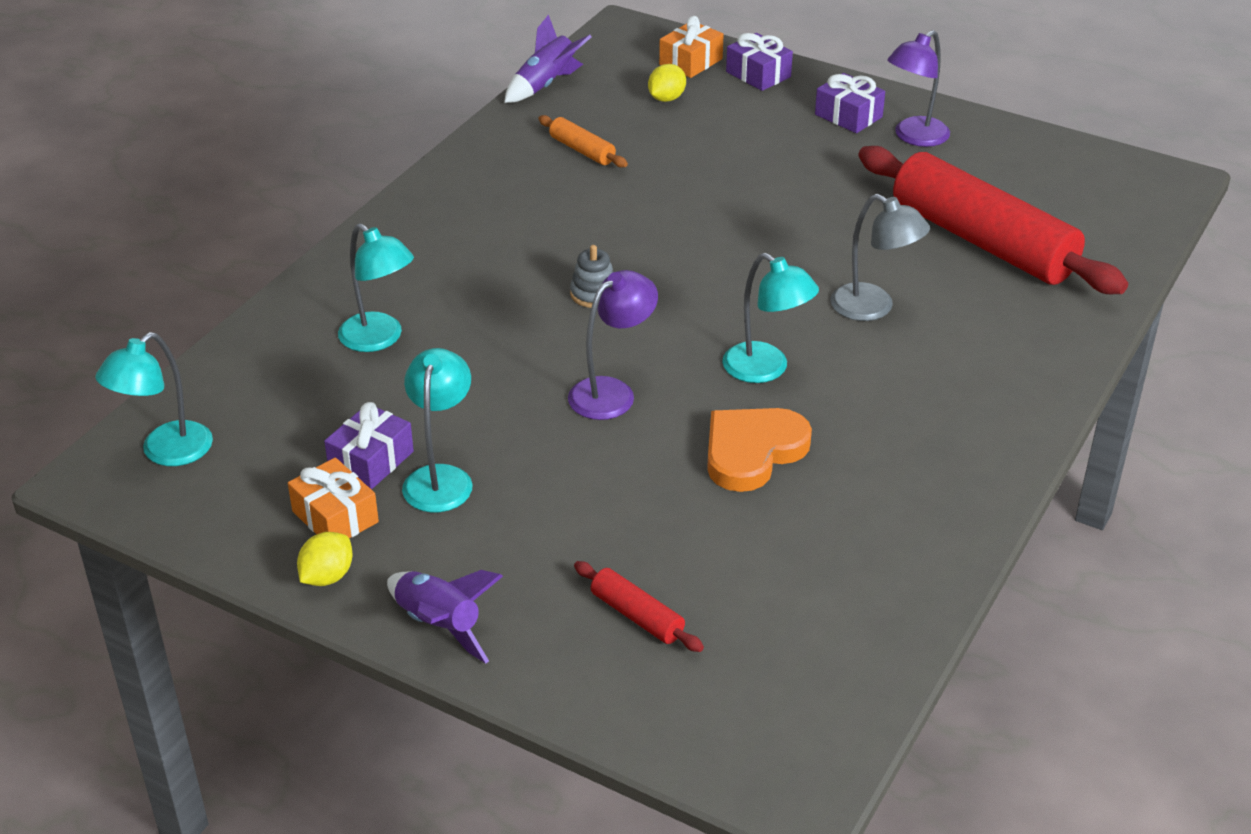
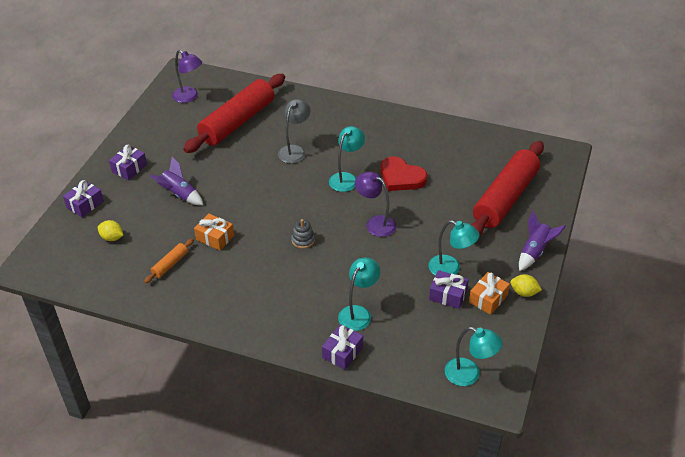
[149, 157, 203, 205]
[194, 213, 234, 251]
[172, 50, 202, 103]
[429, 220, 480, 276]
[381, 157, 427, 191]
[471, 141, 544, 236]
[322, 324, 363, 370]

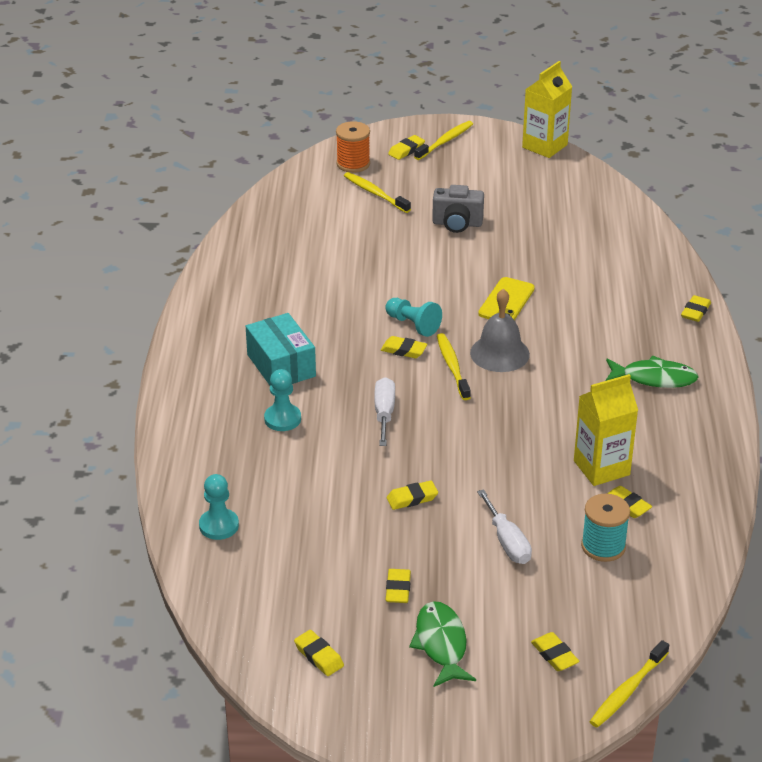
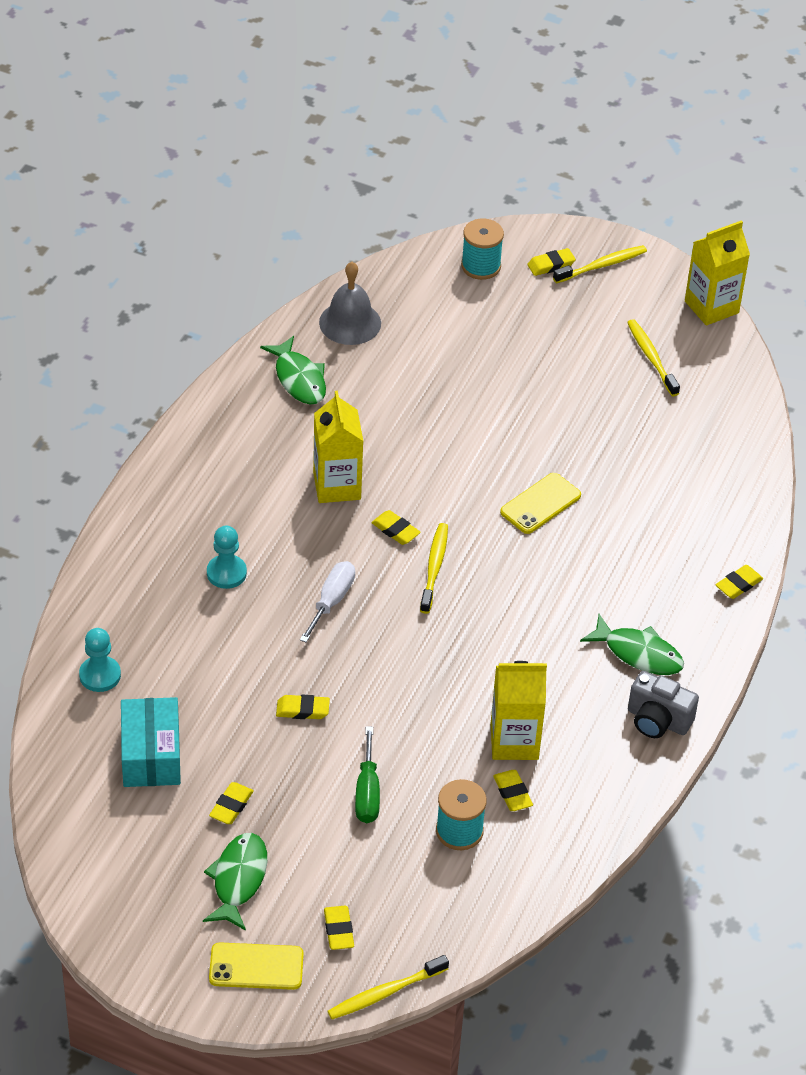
[461, 219, 504, 280]
[627, 319, 680, 396]
[628, 671, 699, 738]
[319, 262, 381, 345]
[385, 298, 442, 337] (first image)
[121, 697, 181, 787]
[355, 726, 380, 823]
[294, 630, 344, 676] (first image)
[260, 336, 326, 404]
[313, 391, 363, 503]
[209, 942, 304, 990]

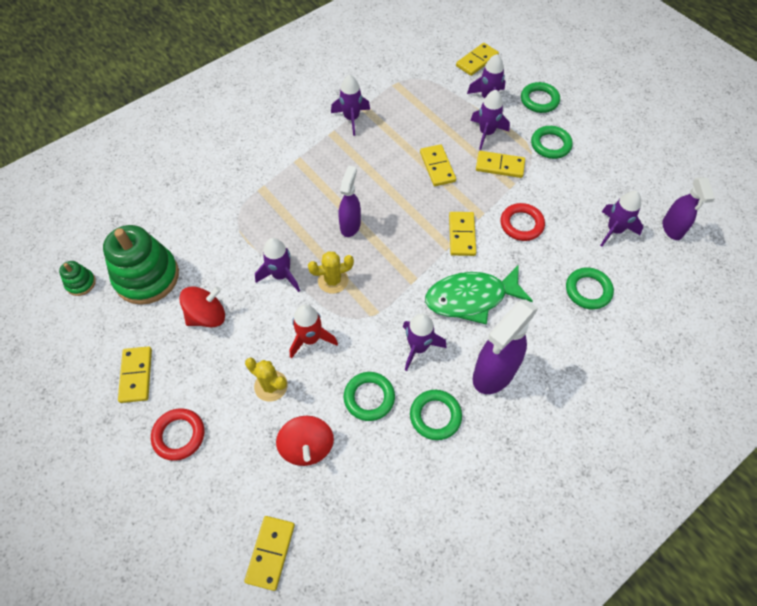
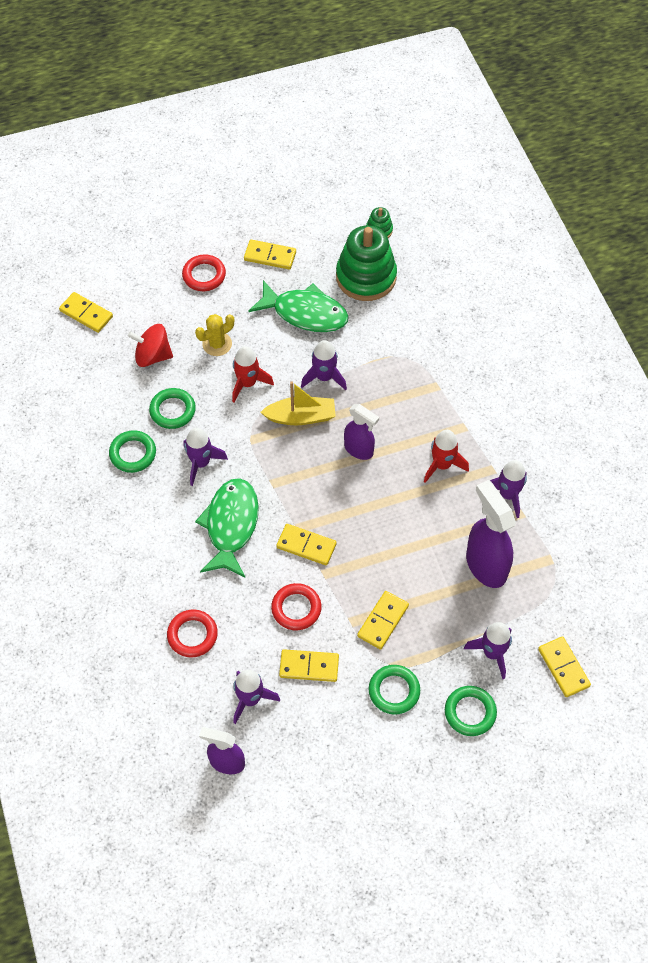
[470, 90, 510, 150] (first image)
[279, 649, 339, 682]
[260, 381, 336, 425]
[167, 609, 218, 657]
[249, 280, 348, 332]
[466, 480, 516, 588]
[424, 430, 469, 483]

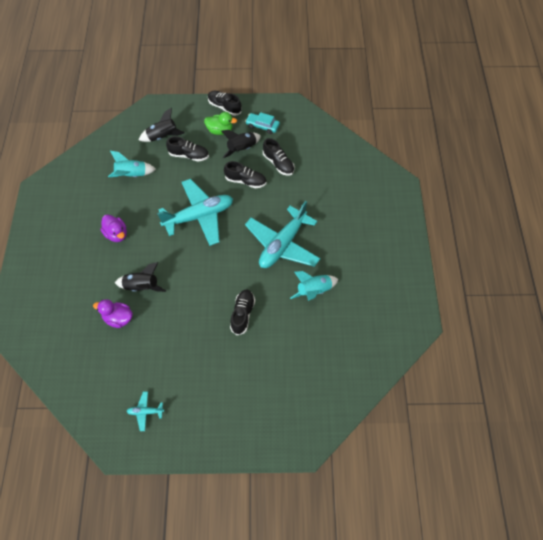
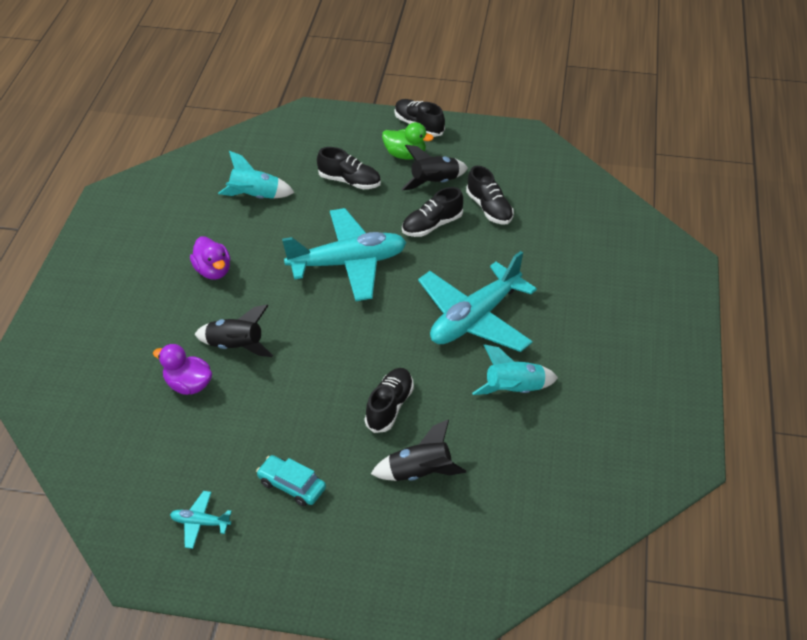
[371, 419, 466, 481]
[256, 455, 326, 506]
[402, 187, 463, 237]

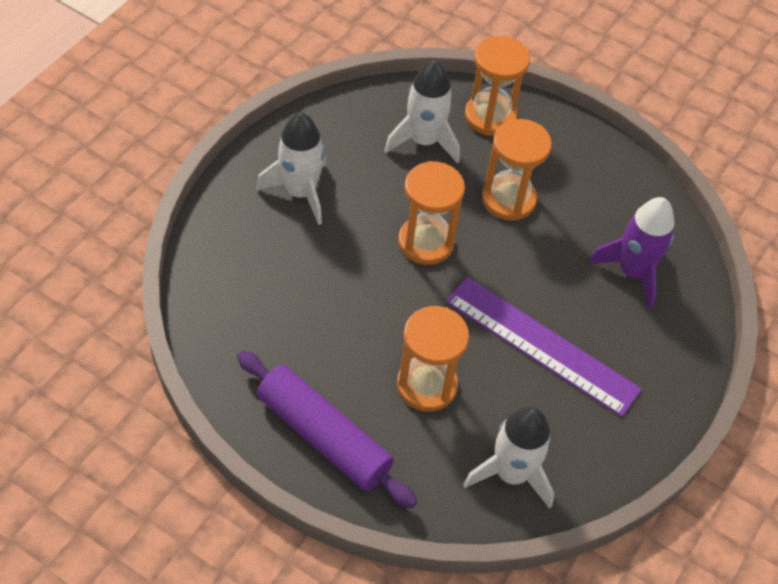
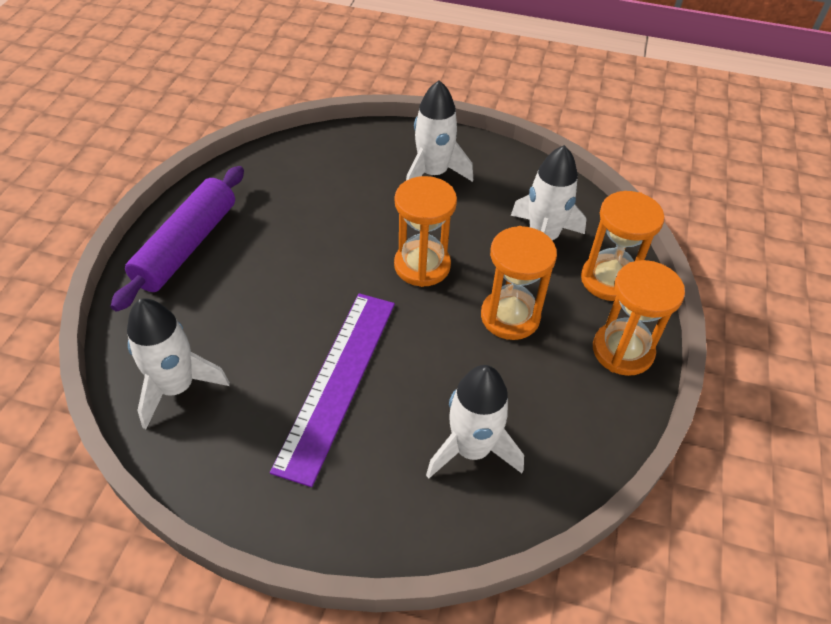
[426, 365, 524, 479]
[593, 260, 685, 376]

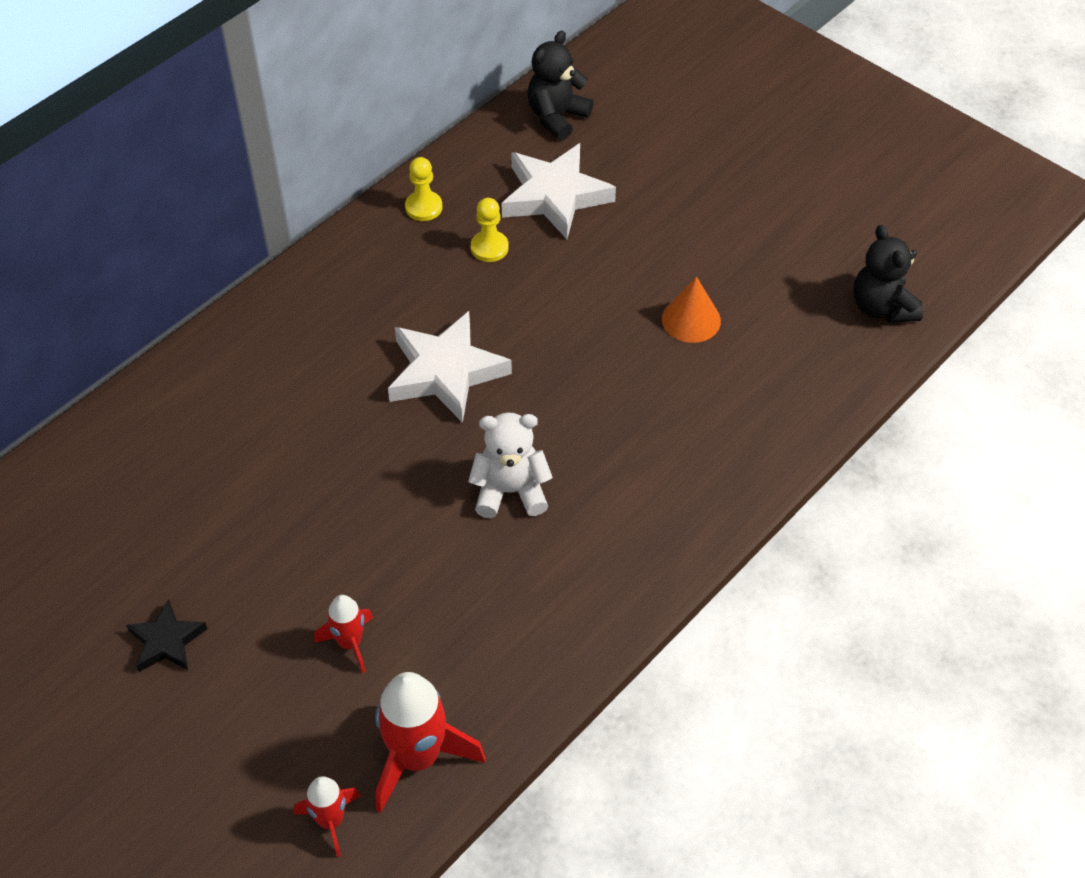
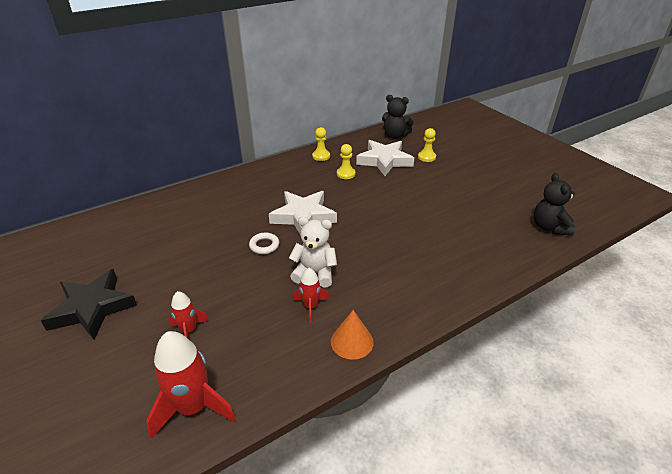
[382, 95, 414, 139]
[331, 310, 374, 360]
[40, 269, 137, 340]
[293, 268, 329, 323]
[418, 128, 436, 162]
[249, 233, 279, 254]

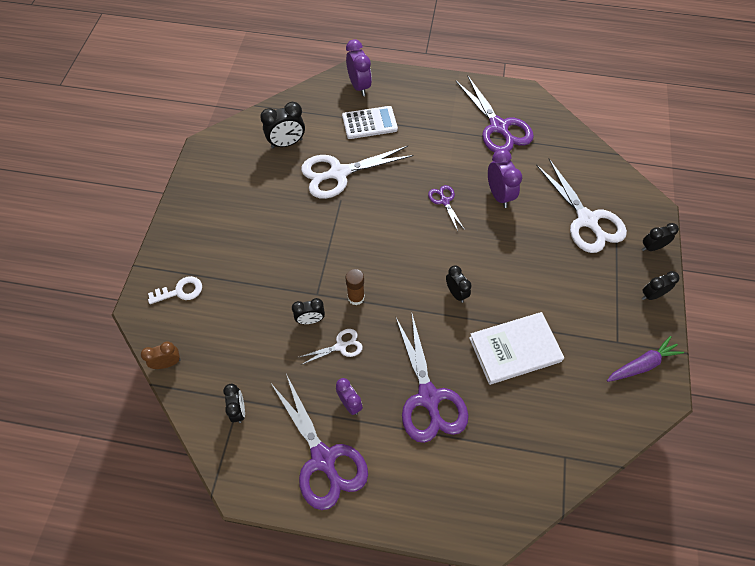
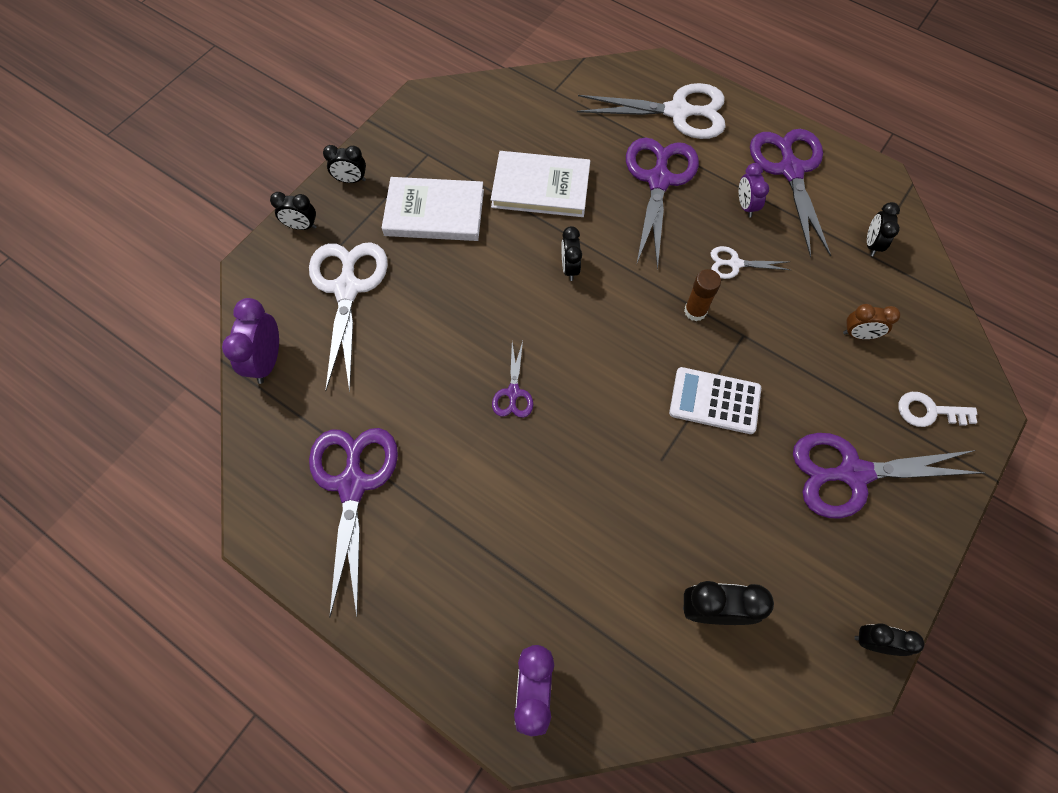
[669, 367, 761, 434]
[577, 83, 726, 139]
[222, 298, 279, 384]
[854, 623, 924, 656]
[607, 336, 684, 382] (first image)
[843, 304, 900, 339]
[382, 177, 484, 241]
[793, 433, 985, 519]

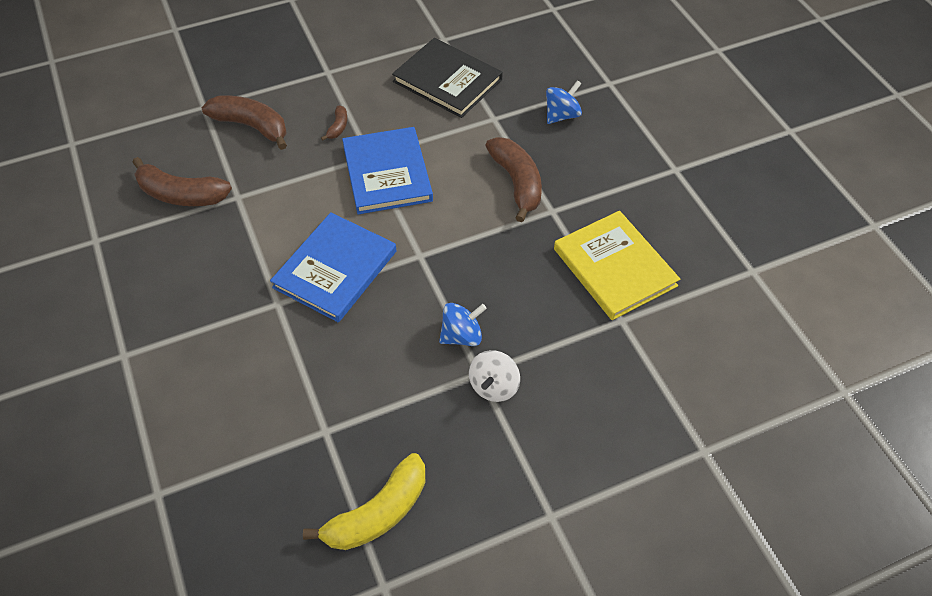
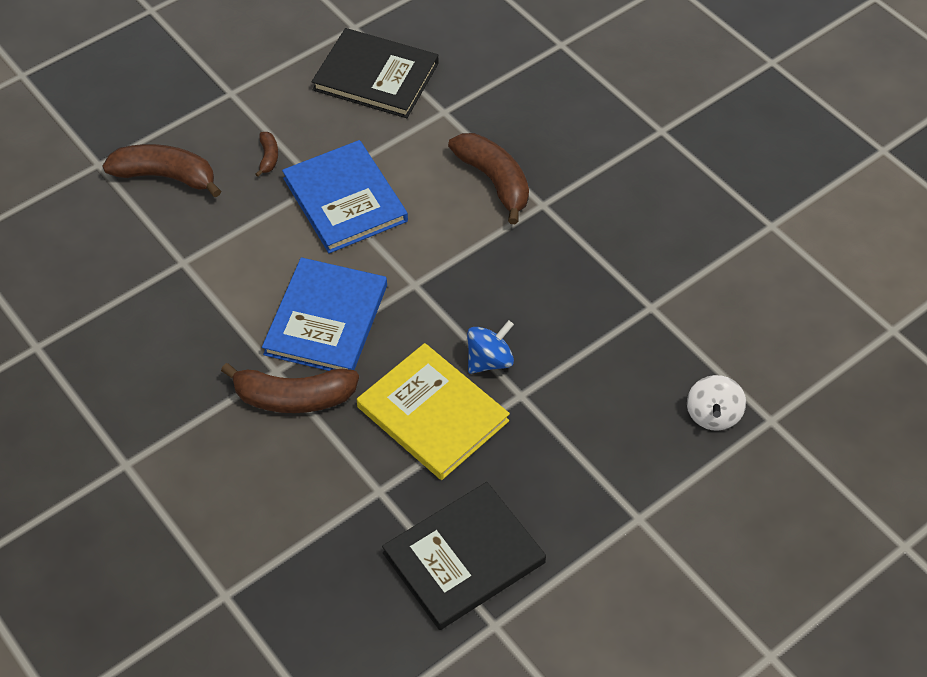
[546, 80, 582, 124] (first image)
[221, 363, 359, 413]
[357, 343, 510, 480]
[687, 375, 746, 431]
[382, 482, 546, 630]

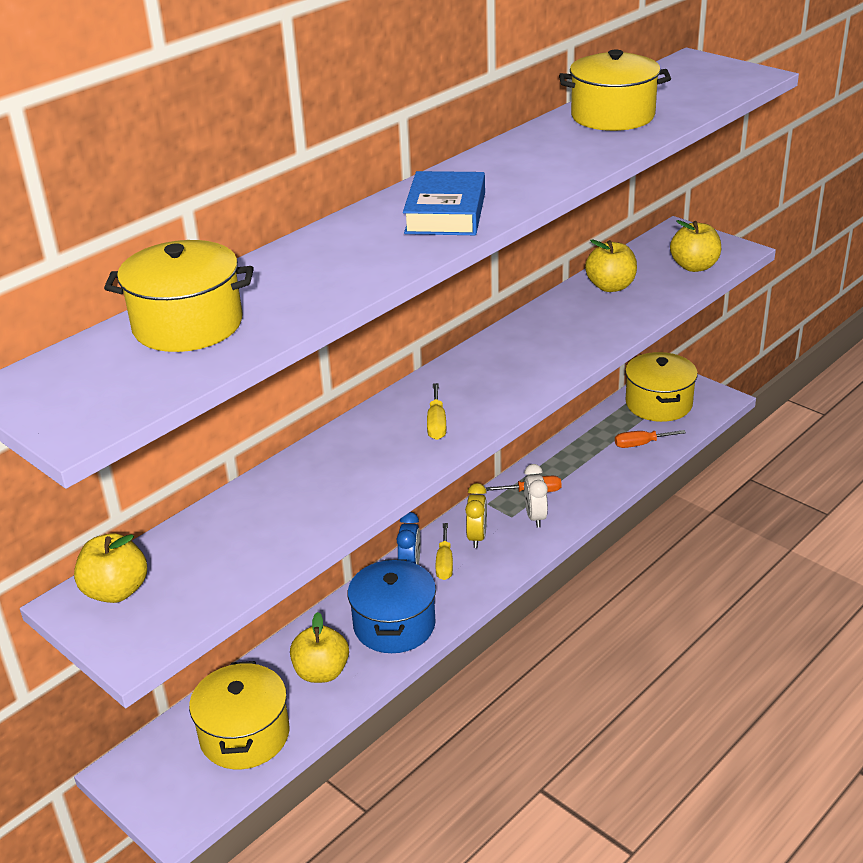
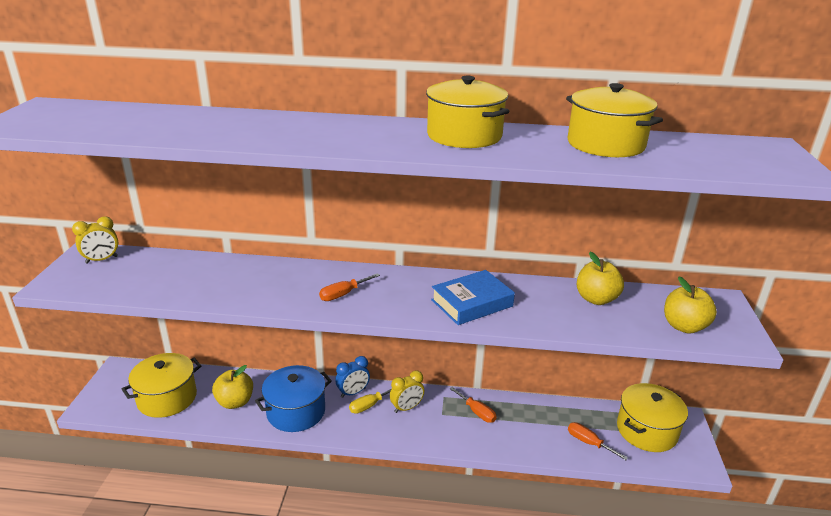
[431, 270, 515, 325]
[426, 76, 510, 148]
[319, 273, 380, 301]
[524, 464, 548, 527] (first image)
[72, 216, 118, 264]

